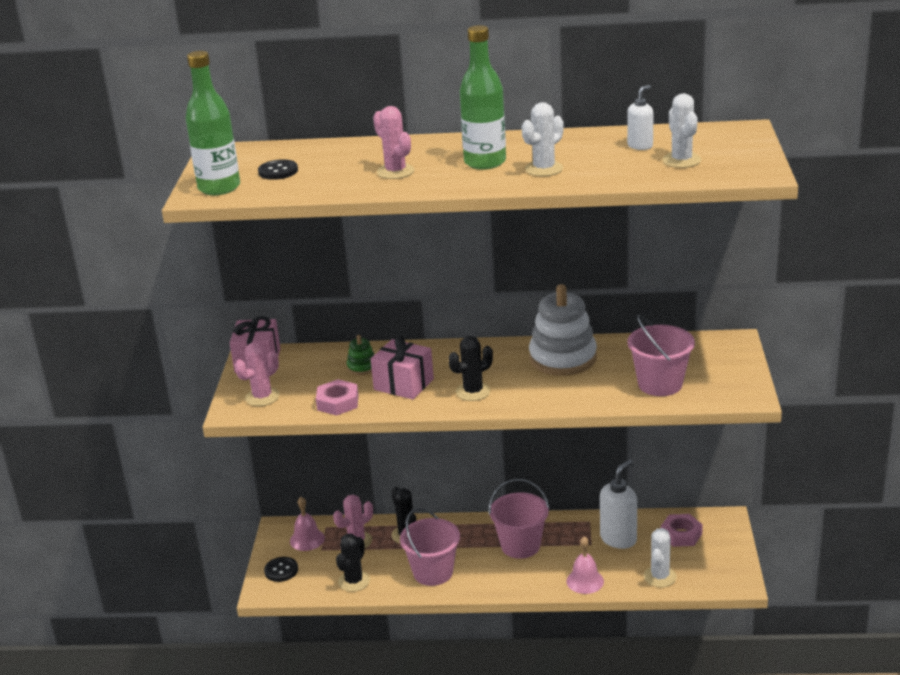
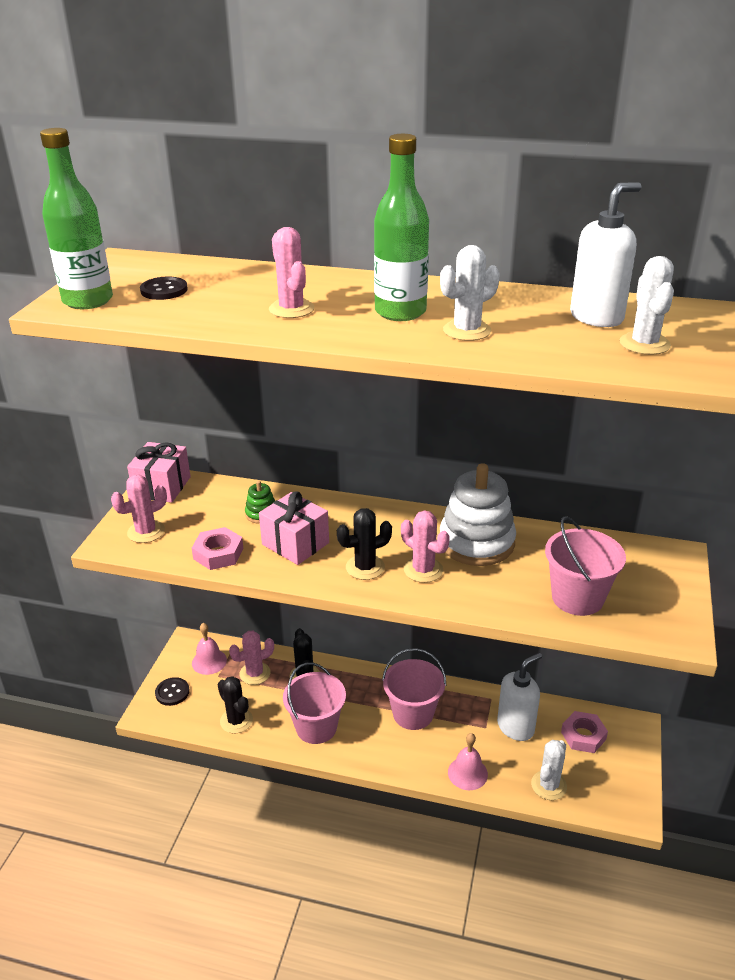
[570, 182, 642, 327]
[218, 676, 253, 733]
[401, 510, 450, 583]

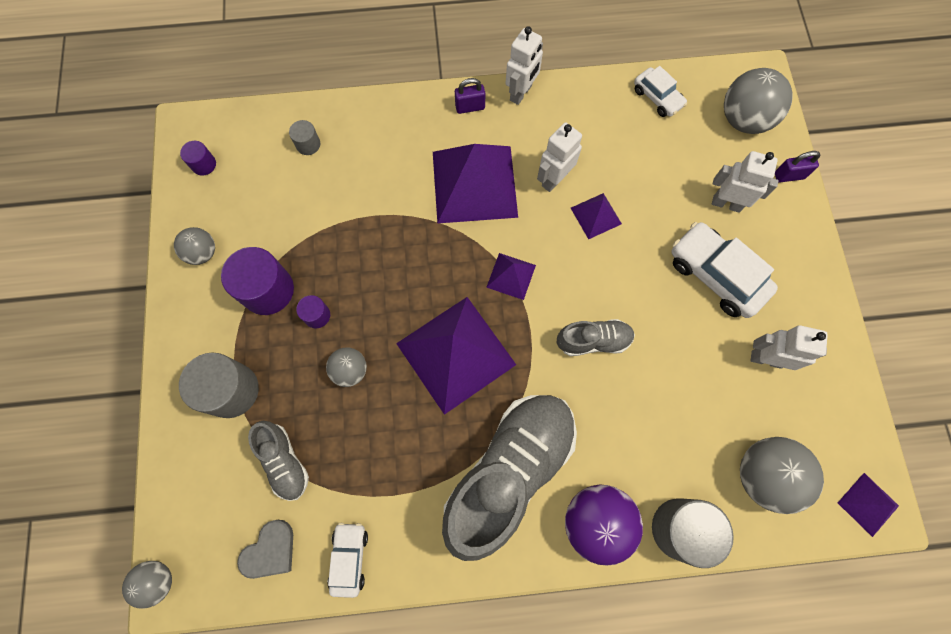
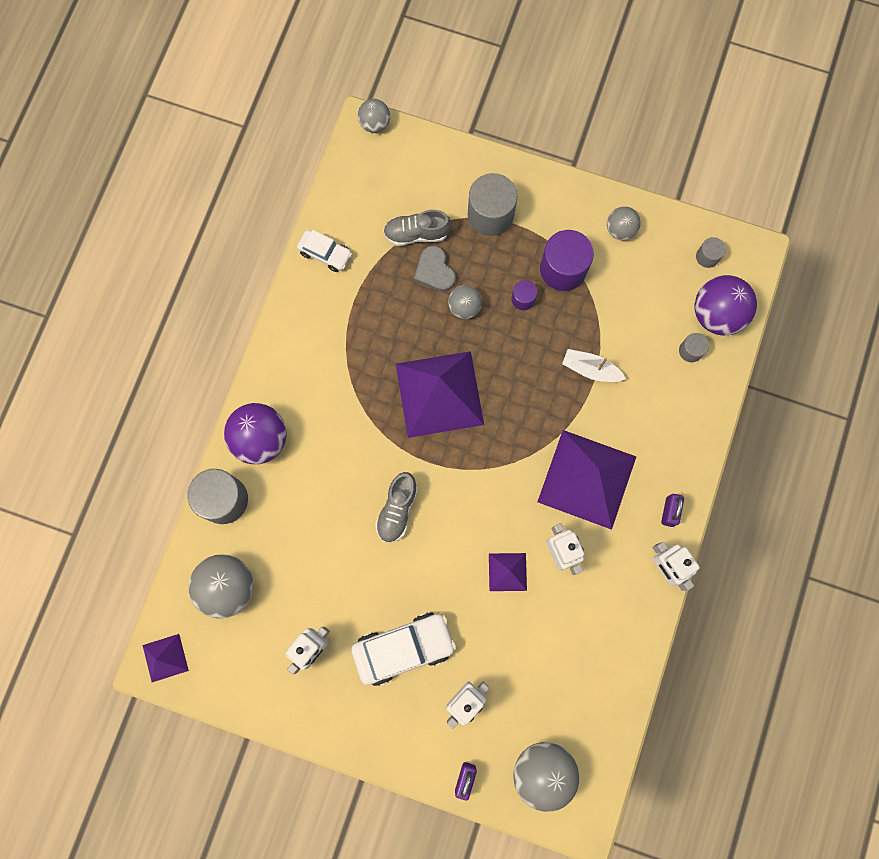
[634, 66, 687, 117] (first image)
[696, 237, 726, 268]
[487, 253, 536, 300] (first image)
[442, 395, 577, 561] (first image)
[414, 245, 456, 292]
[695, 275, 757, 336]
[562, 349, 626, 382]

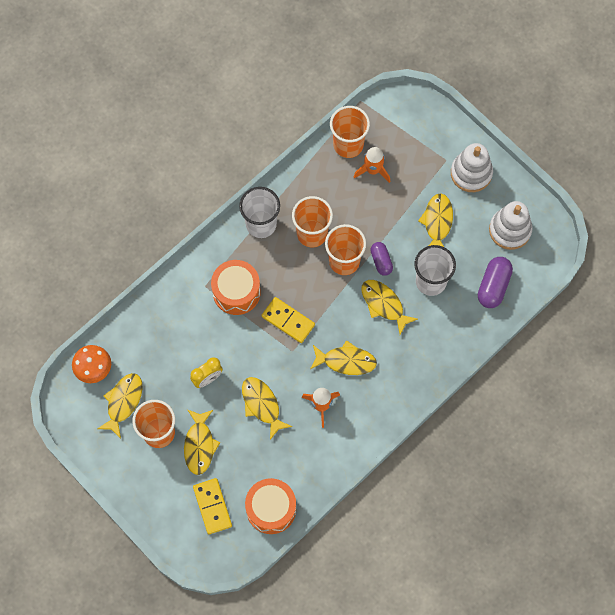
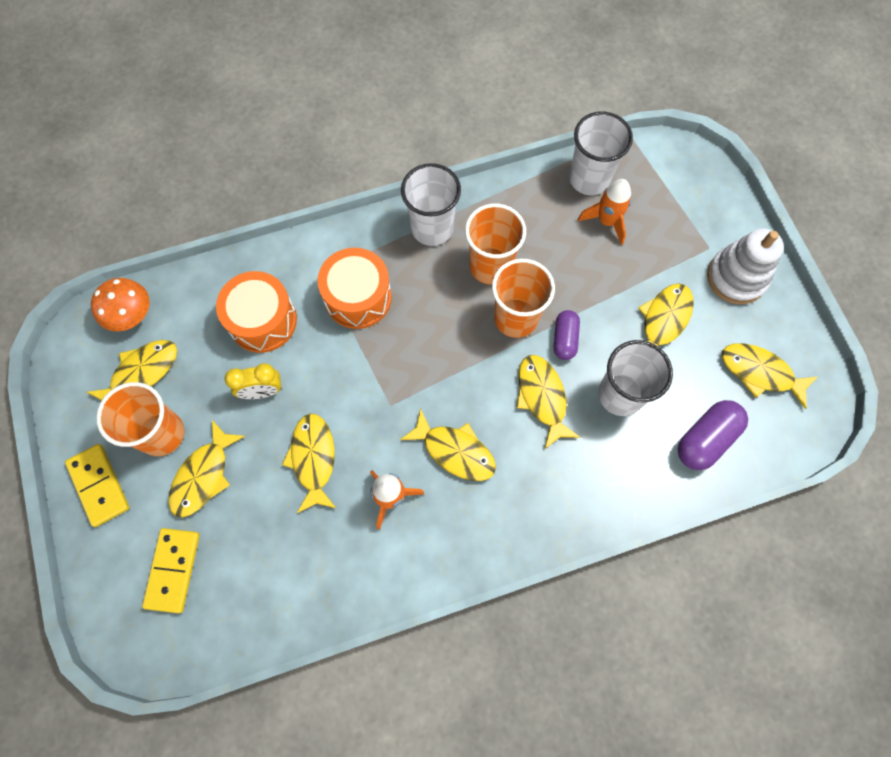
[569, 112, 633, 195]
[722, 343, 819, 409]
[65, 444, 130, 527]
[216, 271, 297, 353]

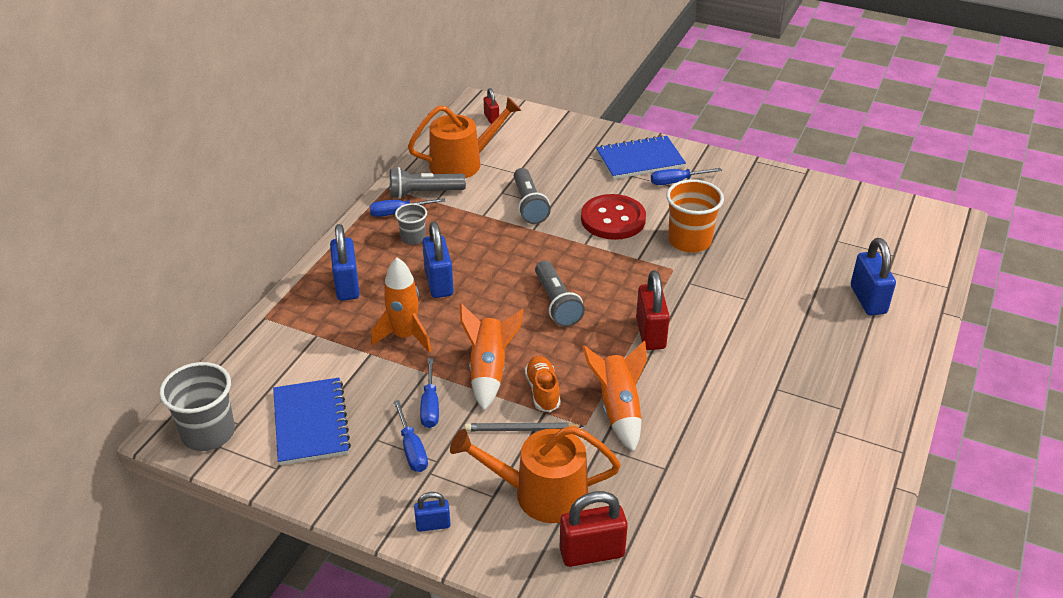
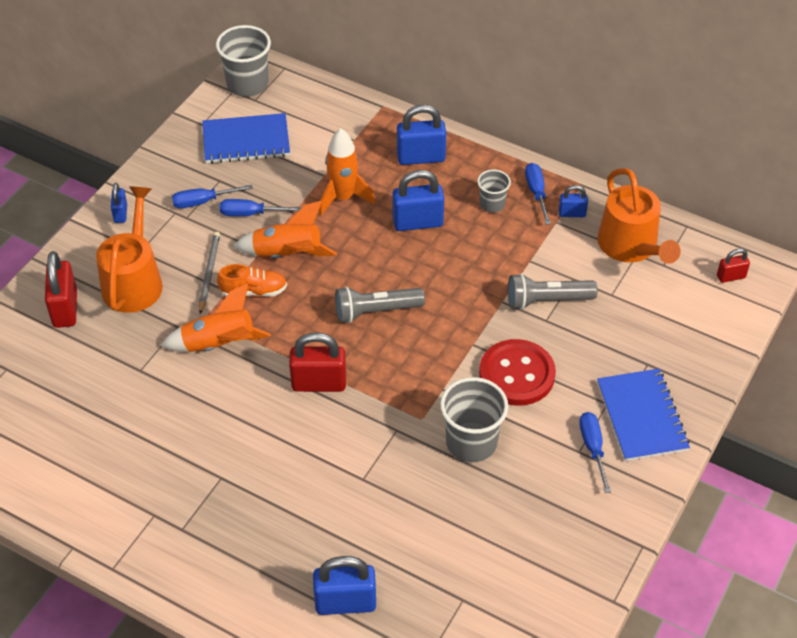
[559, 185, 588, 217]
[440, 377, 508, 462]

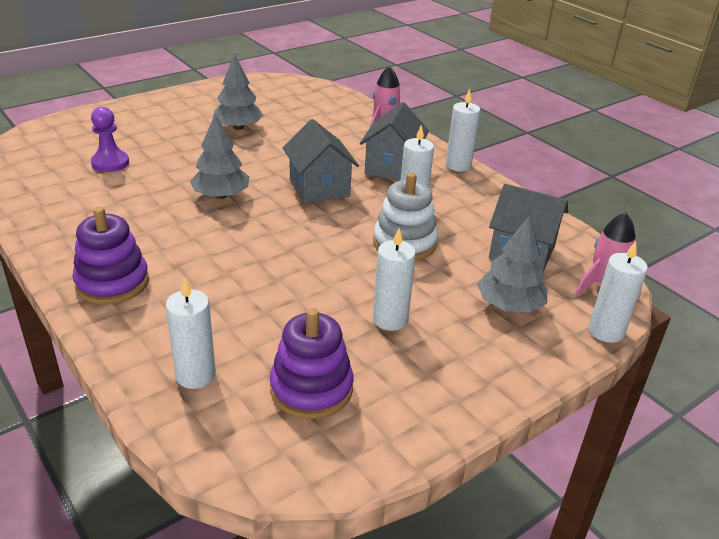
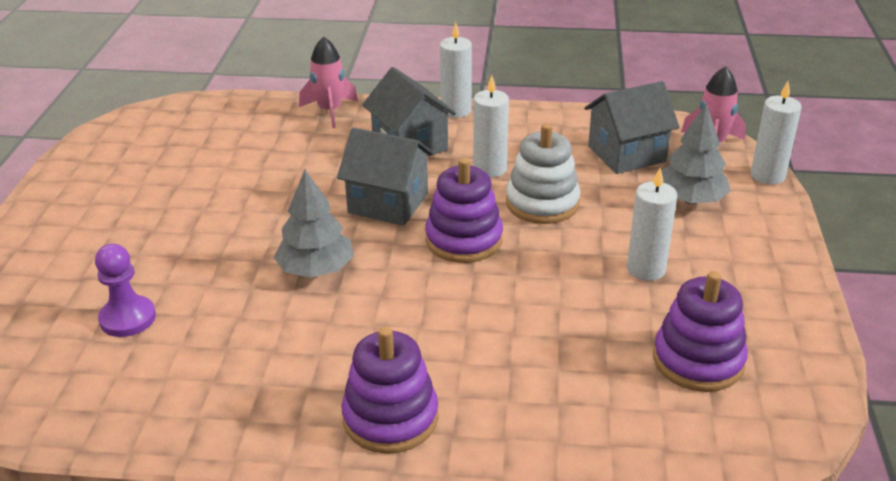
[212, 53, 263, 130] (first image)
[166, 277, 216, 389] (first image)
[425, 158, 503, 263]

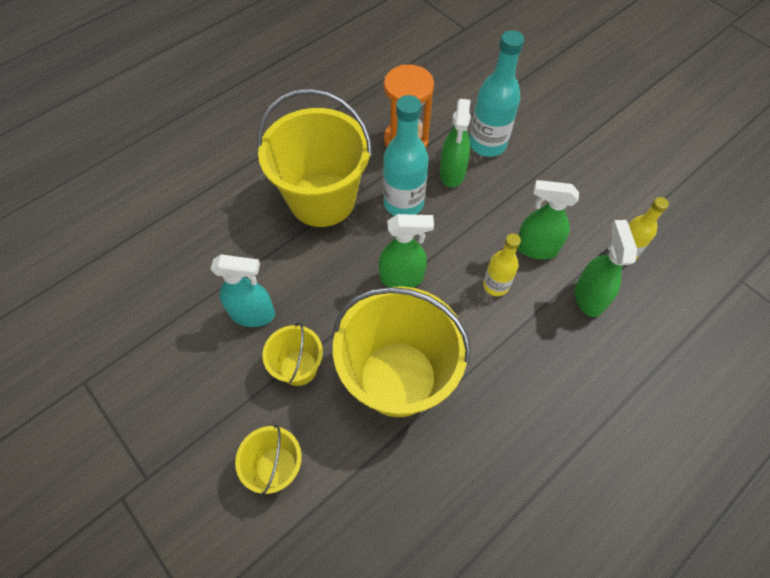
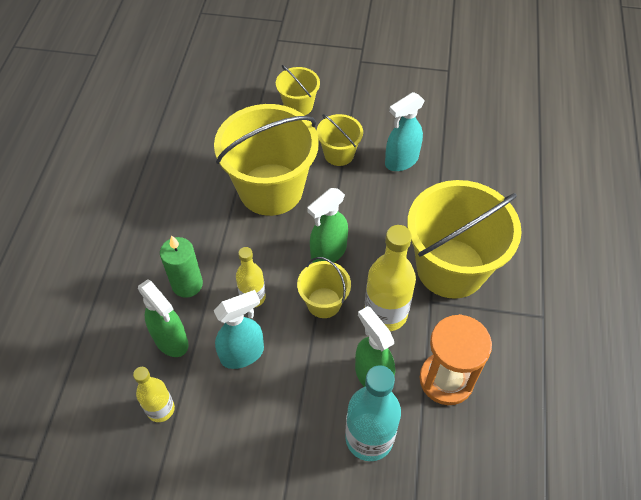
[365, 225, 416, 331]
[214, 290, 264, 369]
[160, 235, 203, 298]
[297, 257, 351, 318]

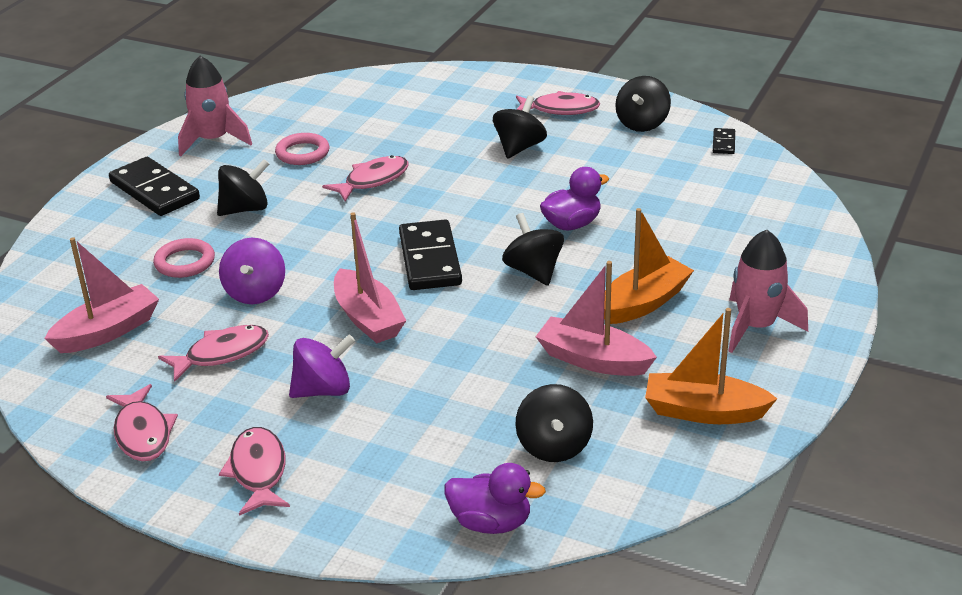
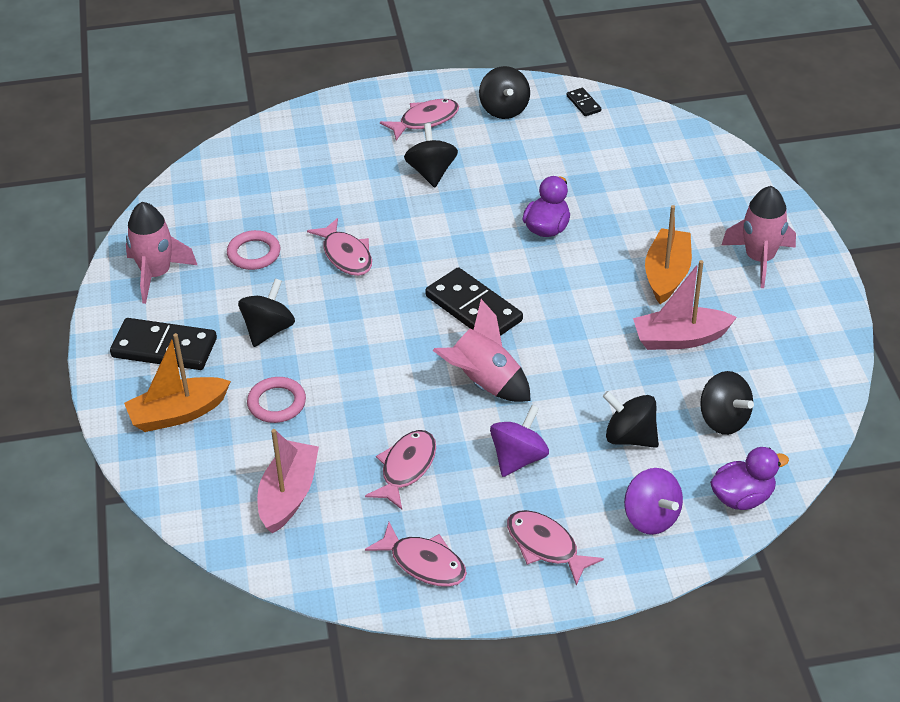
[307, 218, 372, 276]
[432, 299, 531, 402]
[603, 391, 659, 448]
[624, 468, 683, 535]
[124, 333, 231, 432]

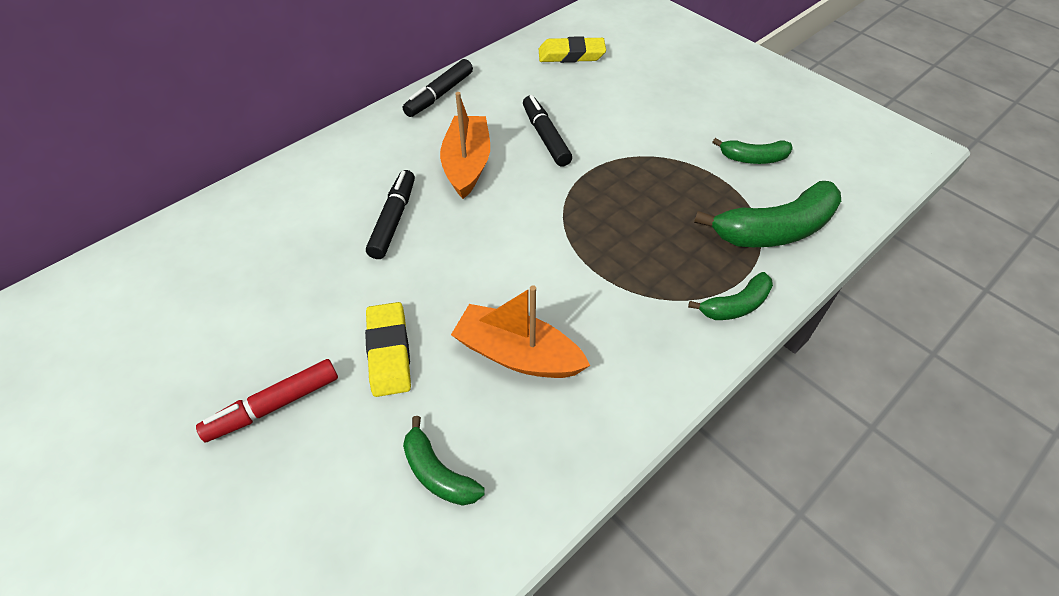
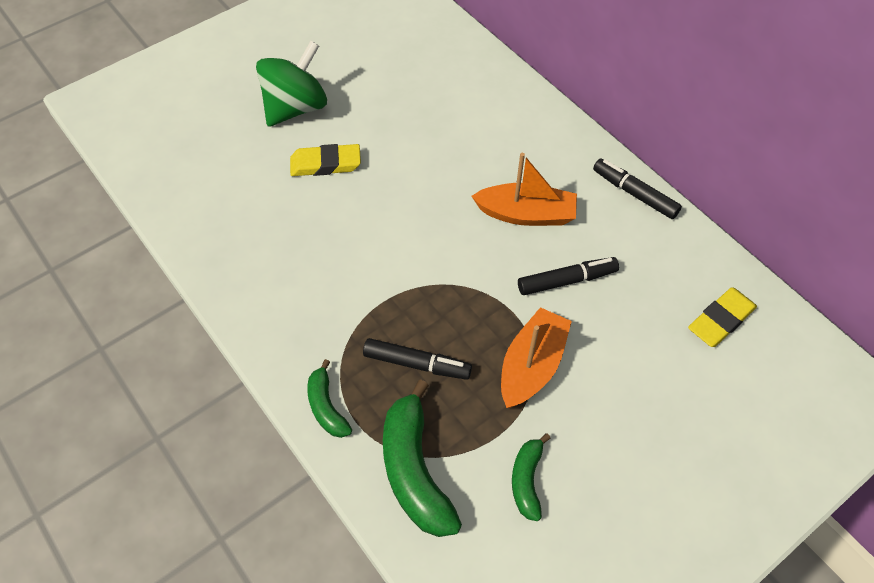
[688, 287, 757, 347]
[363, 338, 472, 380]
[501, 307, 572, 408]
[256, 41, 327, 127]
[403, 416, 485, 506] (first image)

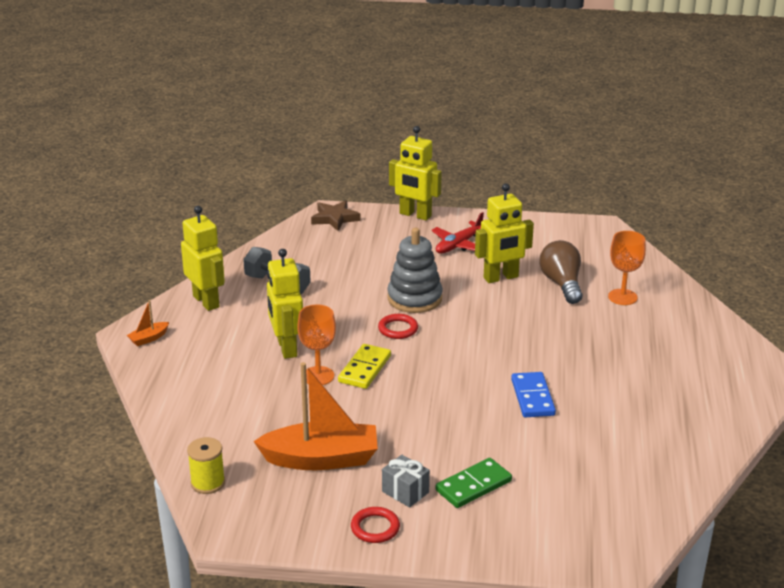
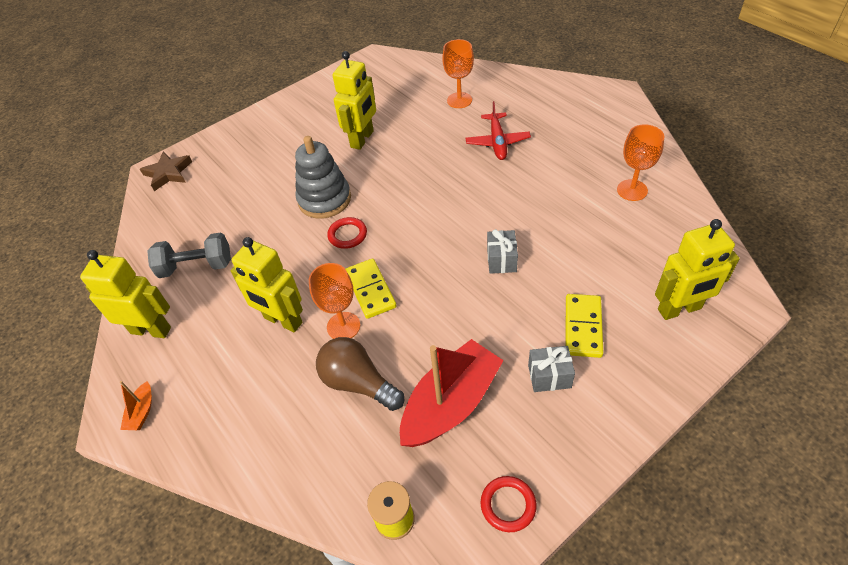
[655, 219, 740, 320]
[465, 101, 531, 160]
[316, 337, 404, 411]
[400, 339, 504, 447]
[511, 372, 556, 417] (first image)
[566, 294, 603, 358]
[480, 476, 537, 532]
[617, 124, 664, 201]
[487, 229, 518, 274]

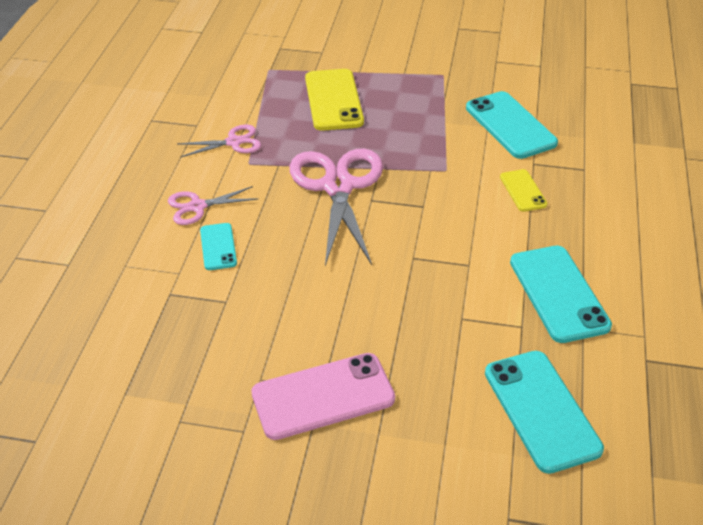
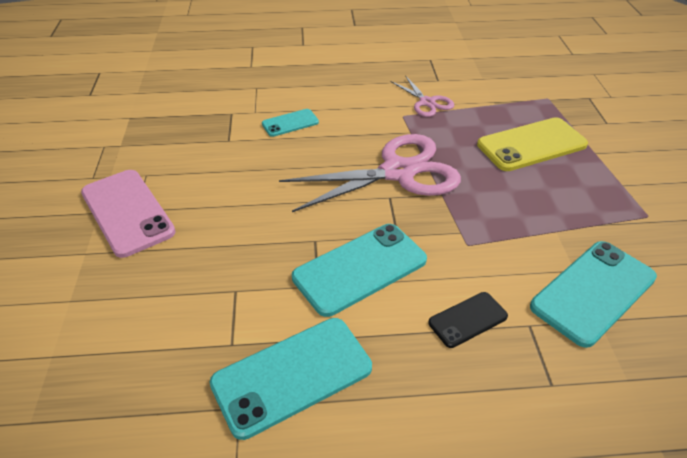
[428, 292, 508, 348]
[168, 186, 258, 225] (first image)
[292, 224, 427, 317]

